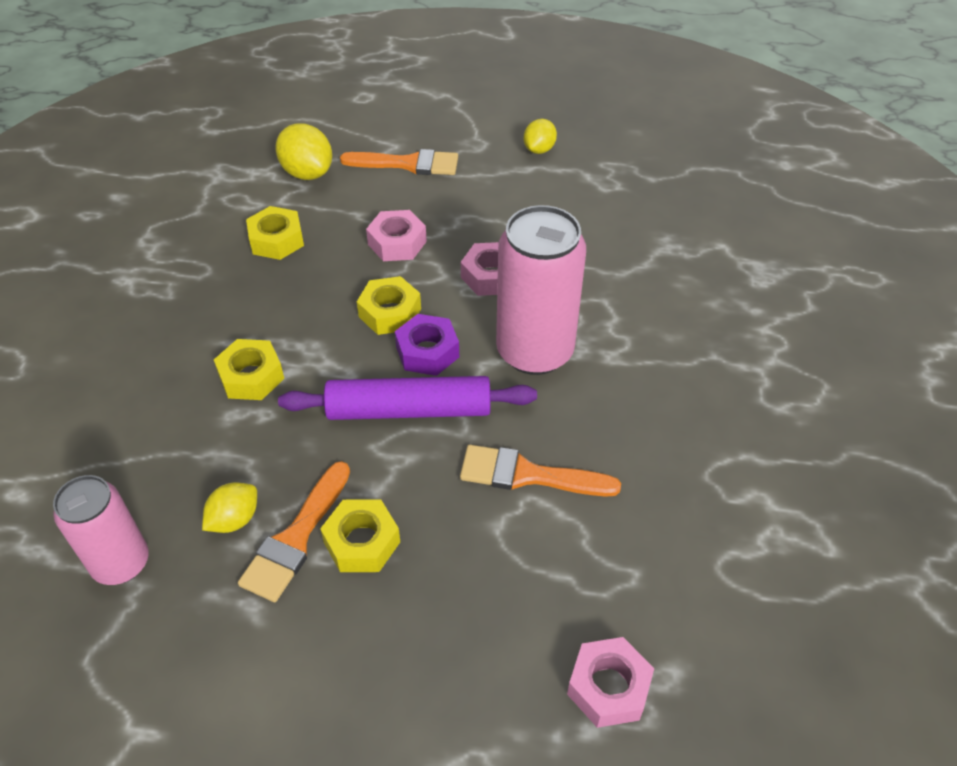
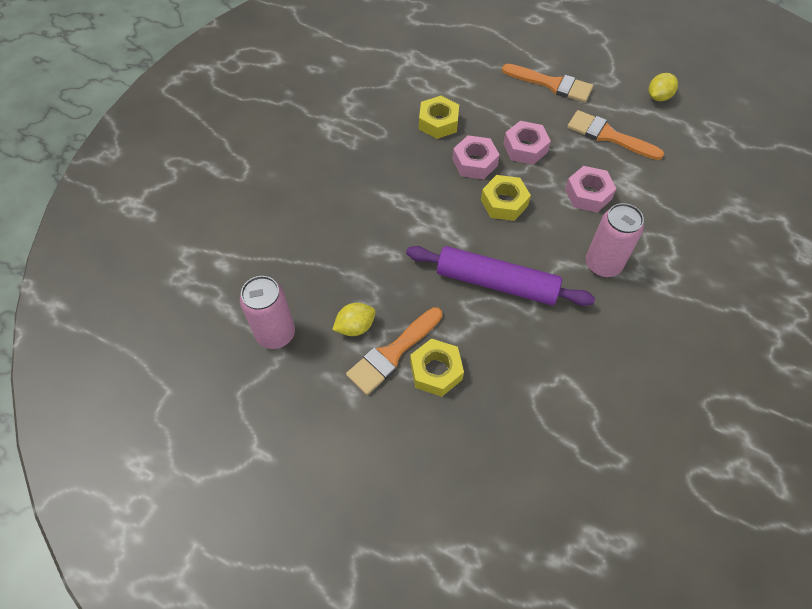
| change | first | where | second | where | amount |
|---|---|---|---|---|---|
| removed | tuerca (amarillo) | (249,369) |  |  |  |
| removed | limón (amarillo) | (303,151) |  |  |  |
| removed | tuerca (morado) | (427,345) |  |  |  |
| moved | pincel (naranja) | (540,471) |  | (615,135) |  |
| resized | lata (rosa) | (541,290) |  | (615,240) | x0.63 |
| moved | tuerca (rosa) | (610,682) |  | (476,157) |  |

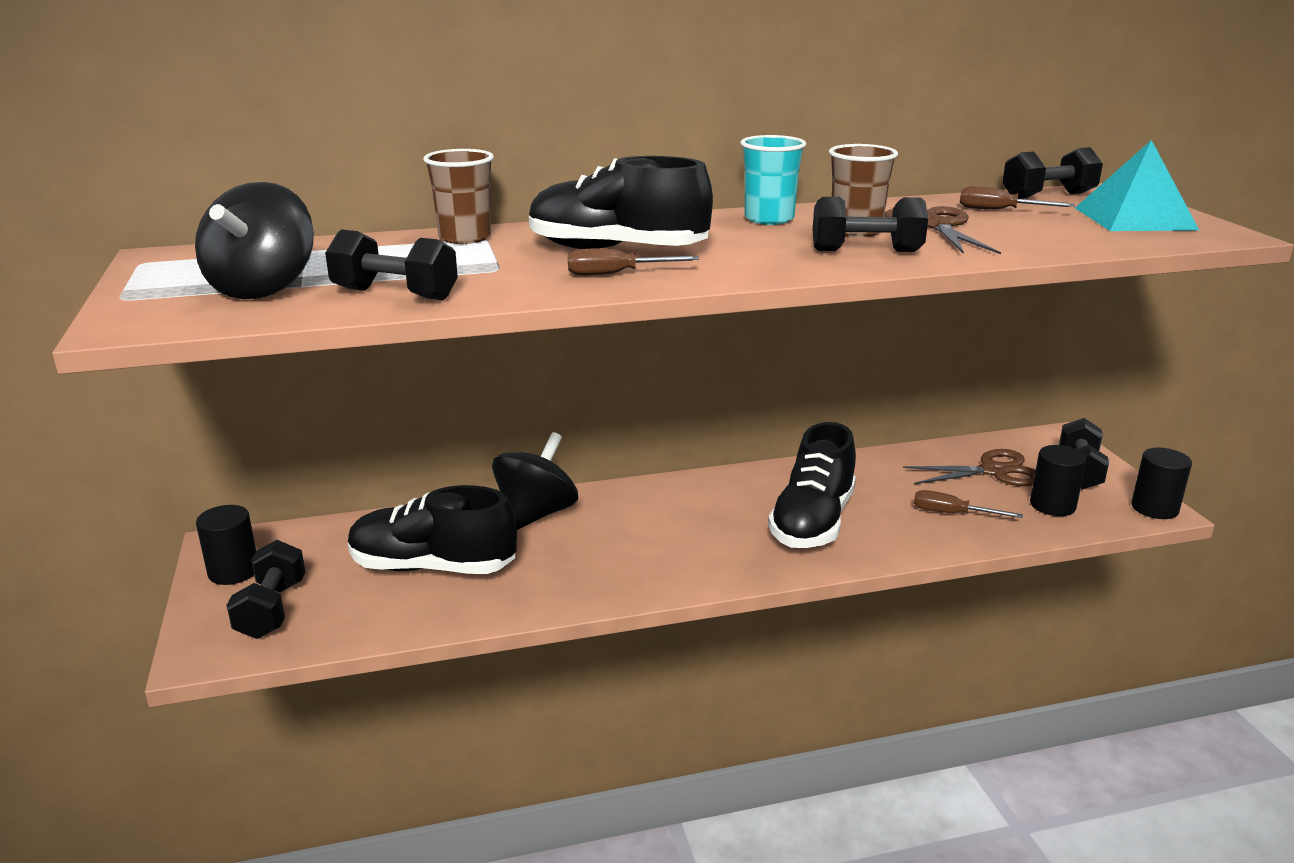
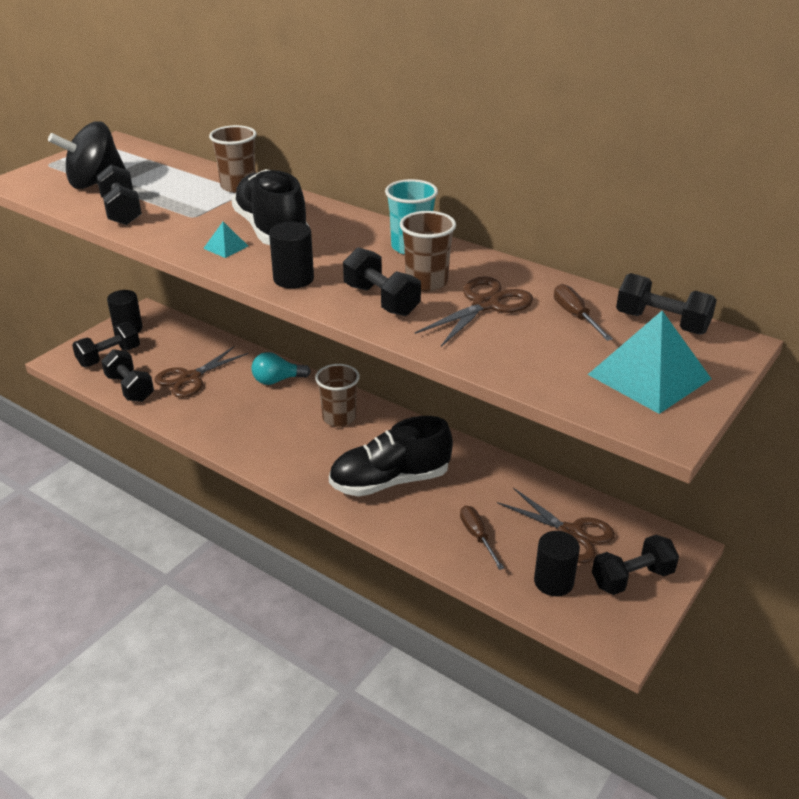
| change | first | where | second | where | amount |
|---|---|---|---|---|---|
| replaced | zapato (negro) | (432,529) | tijeras (marrón) | (201,372) |  |
| replaced | peonza (negro) | (535,481) | bombilla (turquesa) | (281,368) |  |
| replaced | destornillador (marrón) | (633,261) | pirámide (turquesa) | (225,240) |  |
| moved | cilindro (negro) | (1161,483) |  | (291,255) |  |
| added |  |  | mancuerna (negro) | (127,375) |  |
| added |  |  | vaso (marrón) | (337,395) |  |

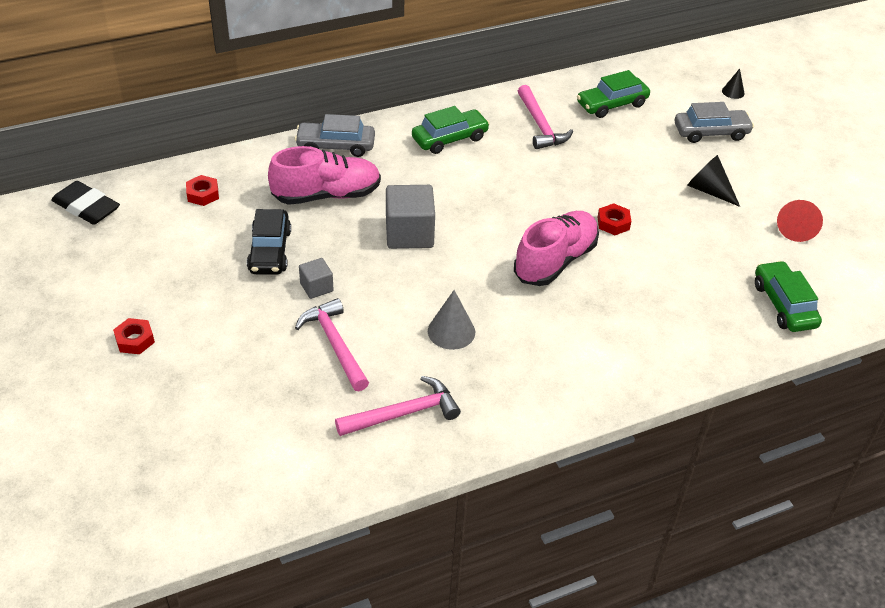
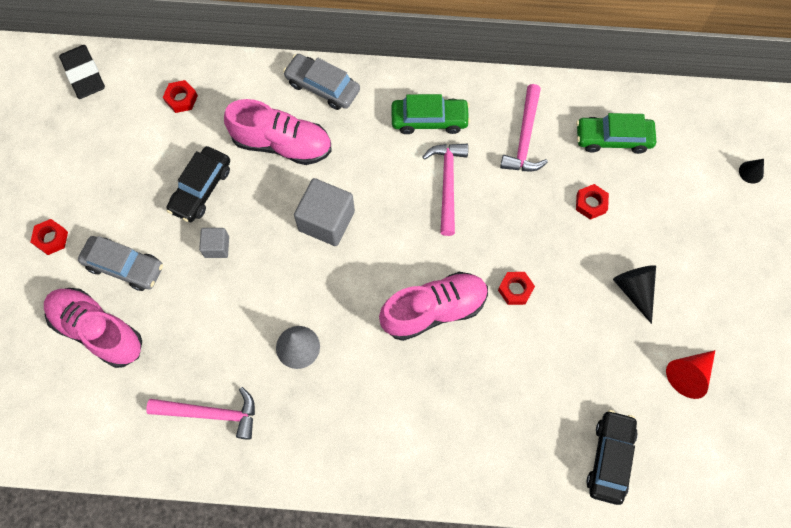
| change | first | where | second | where | amount |
|---|---|---|---|---|---|
| moved | martillo (rosa) | (332,344) |  | (445,190) |  |
| moved | coche (gris) | (714,122) |  | (120,263) |  |
| recoloured | coche (verde) | (788,296) | coche (negro) | (612,457) |  |
| added |  |  | zapato (rosa) | (93,328) |  |
| added |  |  | tuerca (rojo) | (592,202) |  |

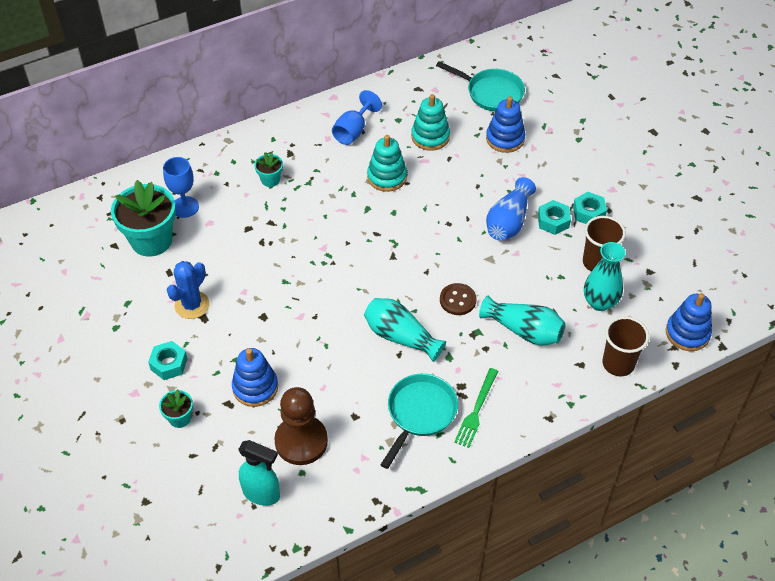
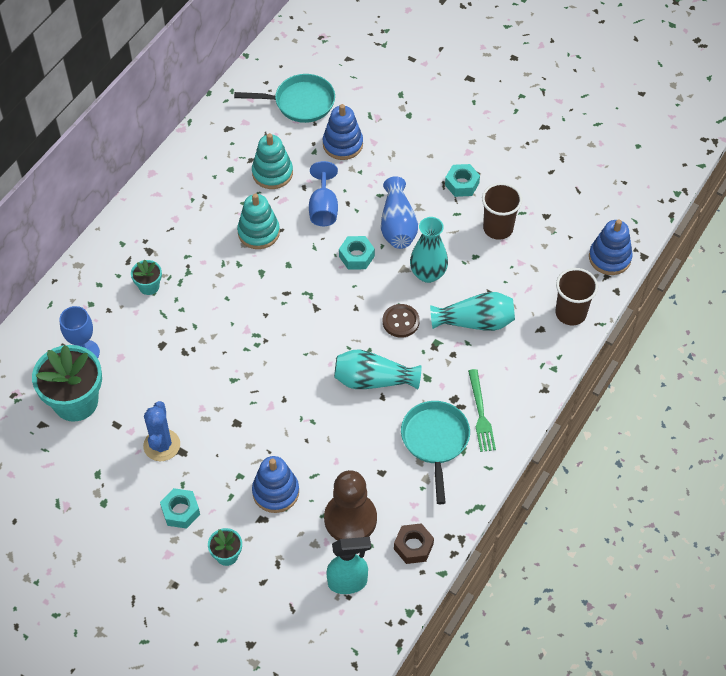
| change | first | where | second | where | amount |
|---|---|---|---|---|---|
| moved | copa (azul) | (357,117) |  | (323,193) |  |
| moved | tuerca (turquesa) | (554,217) |  | (357,253) |  |
| moved | florero (turquesa) | (605,276) |  | (429,250) |  |
| added |  |  | tuerca (marrón) | (414,543) |  |

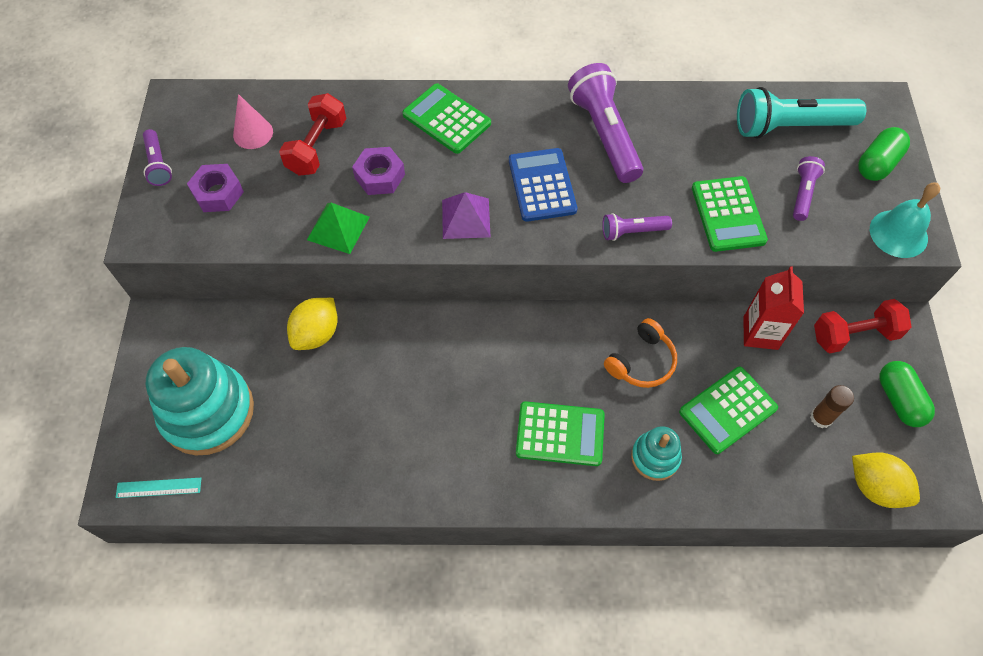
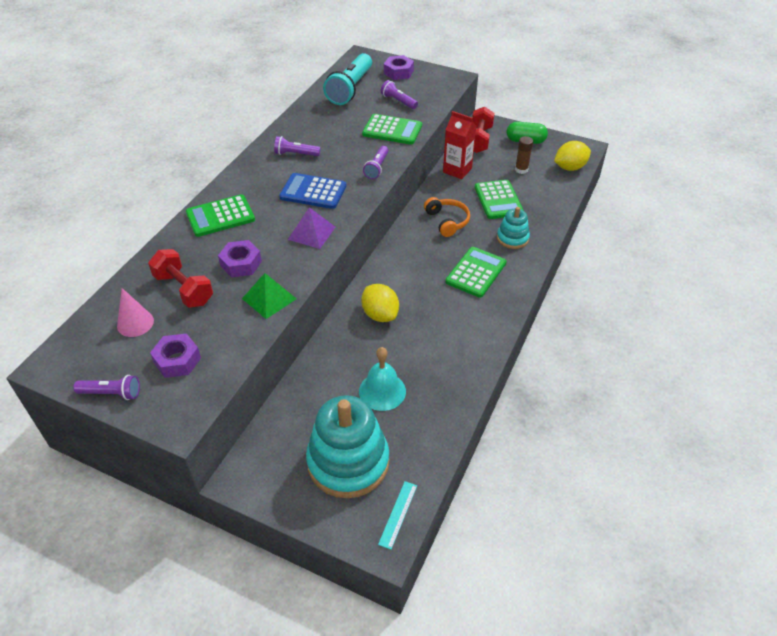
| change | first | where | second | where | amount |
|---|---|---|---|---|---|
| moved | limón (amarillo) | (312,324) |  | (380,303) |  |
| resized | lámpara de mano (morado) | (605,123) |  | (297,146) | x0.52 |
| replaced | cápsula (verde) | (884,154) | tuerca (morado) | (399,67) |  |
| moved | campana (turquesa) | (905,220) |  | (382,379) |  |

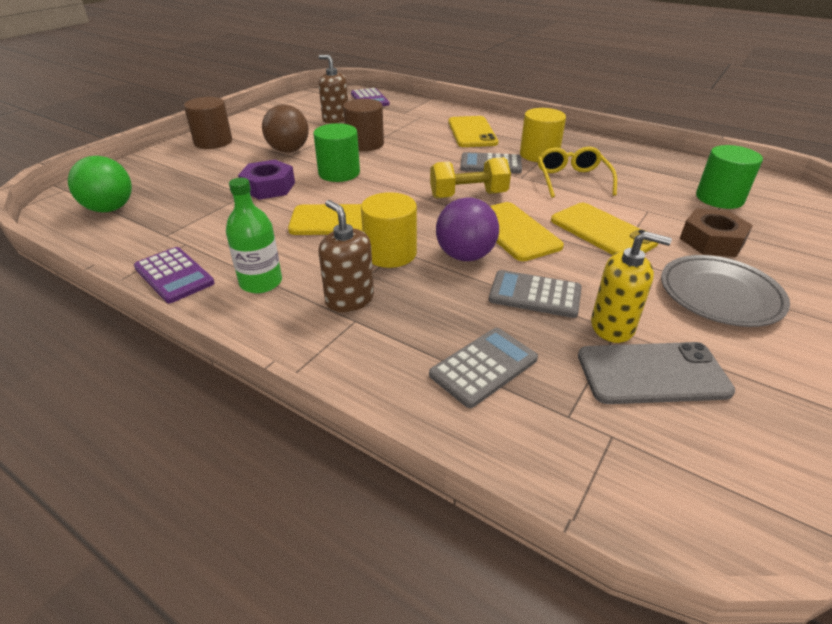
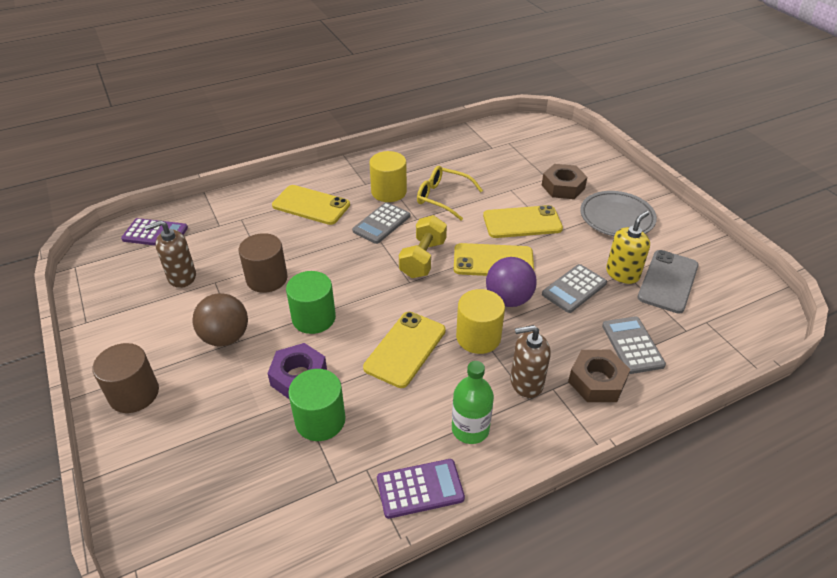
| change | first | where | second | where | amount |
|---|---|---|---|---|---|
| removed | pelota (verde) | (100,184) |  |  |  |
| moved | cilindro (verde) | (729,177) |  | (317,405) |  |
| added |  |  | tuerca (marrón) | (599,376) |  |

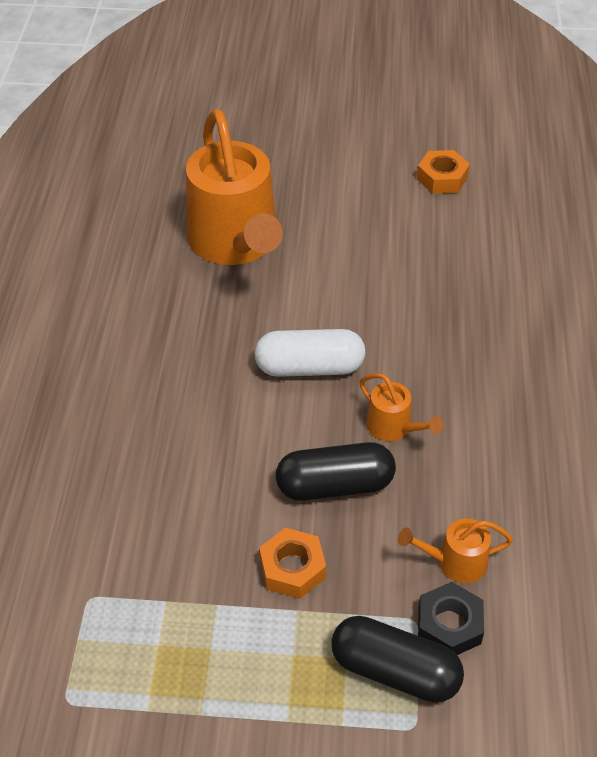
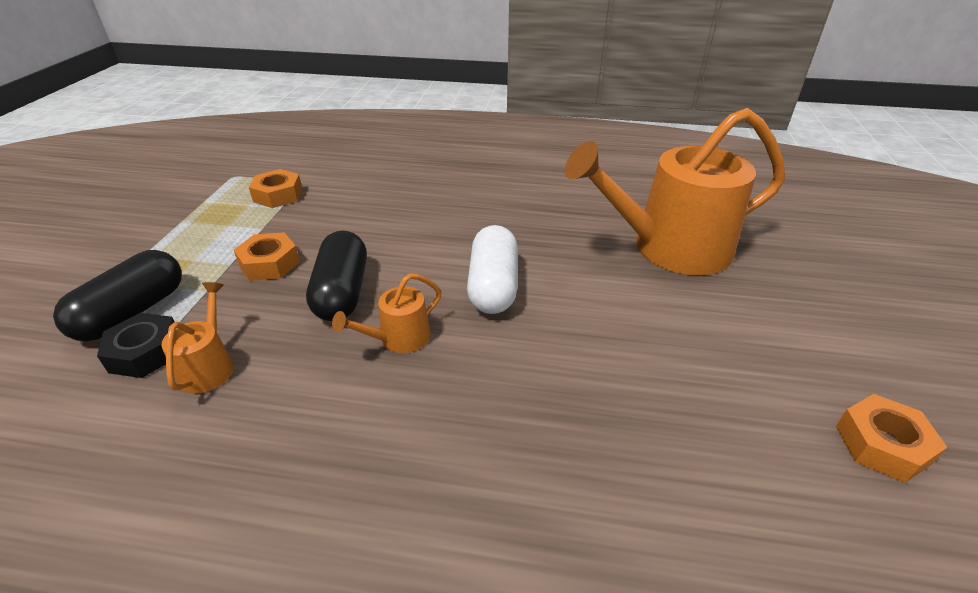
| change | first | where | second | where | amount |
|---|---|---|---|---|---|
| added |  |  | tuerca (naranja) | (275,188) |  |

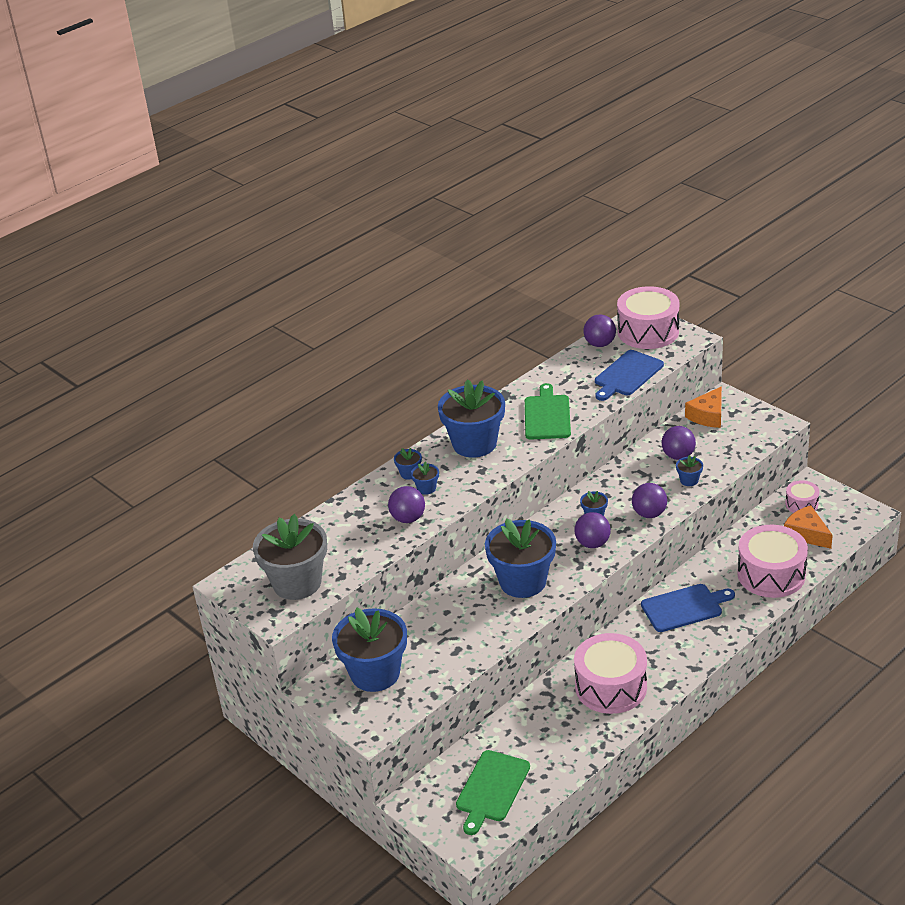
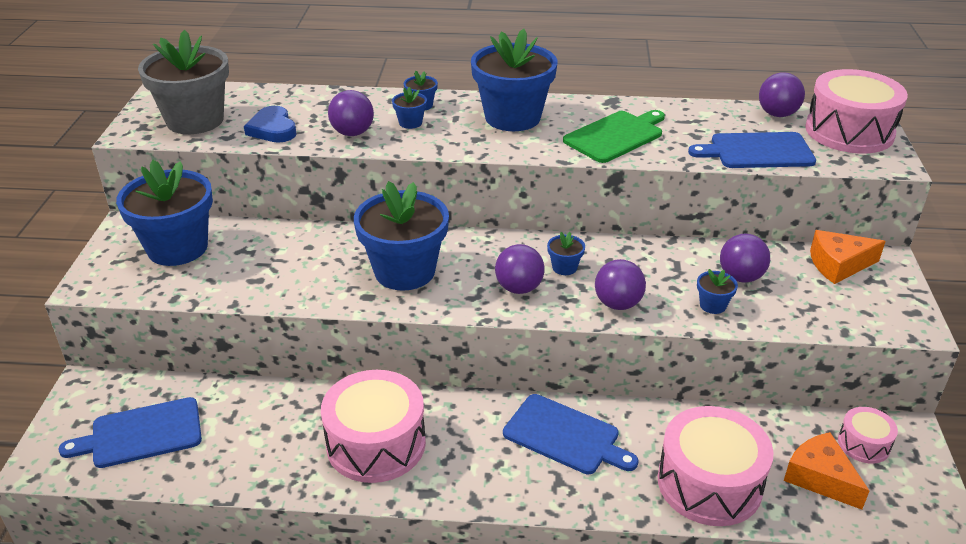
| change | first | where | second | where | amount |
|---|---|---|---|---|---|
| recoloured | tabla de cortar (verde) | (493,792) | tabla de cortar (azul) | (130,432) |  |
| turned | queso (naranja) | (808,527) |  | (827,471) | 45 degrees counterclockwise |
| added |  |  | corazón (azul) | (270,124) |  |

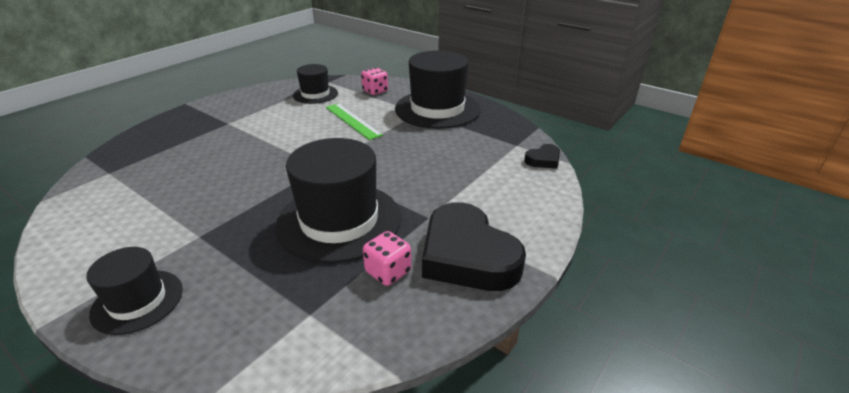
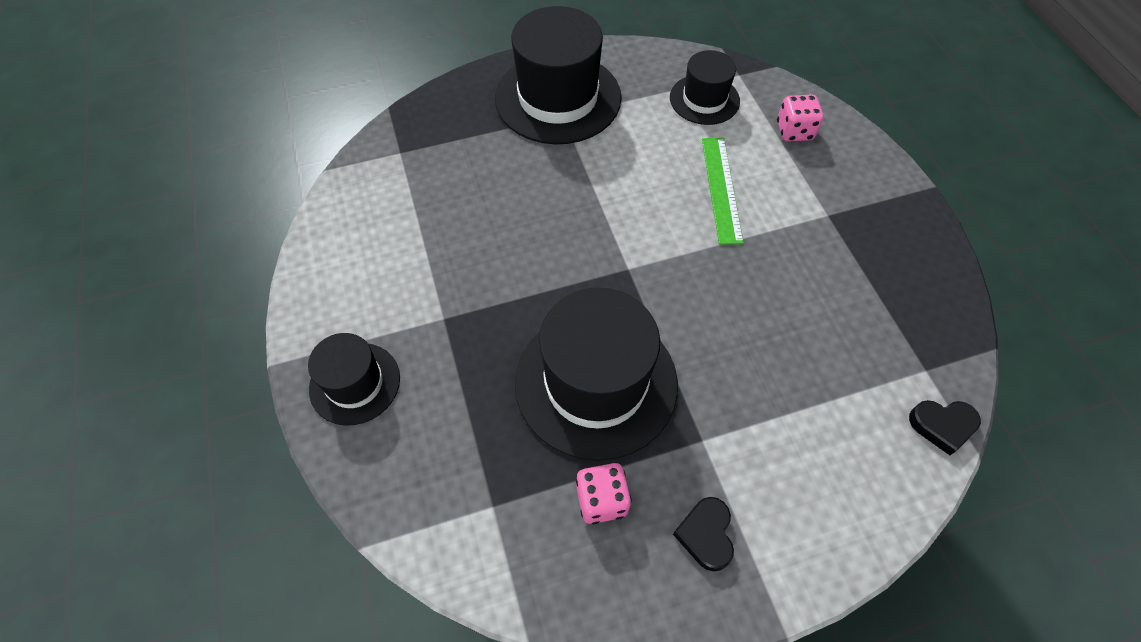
| change | first | where | second | where | amount |
|---|---|---|---|---|---|
| moved | sombrero (negro) | (438,89) |  | (558,75) |  |
| resized | corazón (negro) | (474,246) |  | (703,534) | x0.45 |

